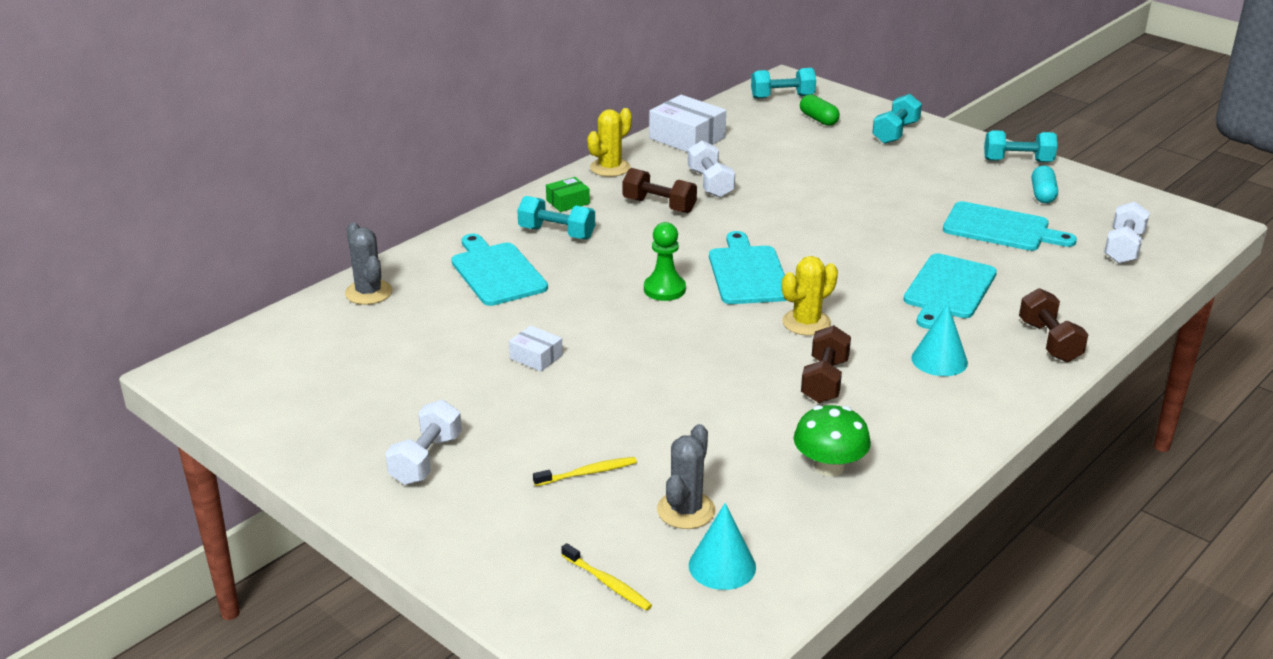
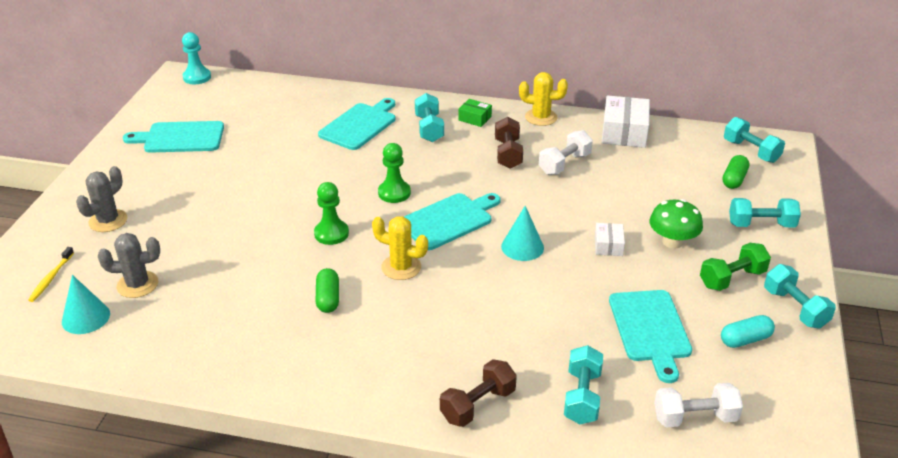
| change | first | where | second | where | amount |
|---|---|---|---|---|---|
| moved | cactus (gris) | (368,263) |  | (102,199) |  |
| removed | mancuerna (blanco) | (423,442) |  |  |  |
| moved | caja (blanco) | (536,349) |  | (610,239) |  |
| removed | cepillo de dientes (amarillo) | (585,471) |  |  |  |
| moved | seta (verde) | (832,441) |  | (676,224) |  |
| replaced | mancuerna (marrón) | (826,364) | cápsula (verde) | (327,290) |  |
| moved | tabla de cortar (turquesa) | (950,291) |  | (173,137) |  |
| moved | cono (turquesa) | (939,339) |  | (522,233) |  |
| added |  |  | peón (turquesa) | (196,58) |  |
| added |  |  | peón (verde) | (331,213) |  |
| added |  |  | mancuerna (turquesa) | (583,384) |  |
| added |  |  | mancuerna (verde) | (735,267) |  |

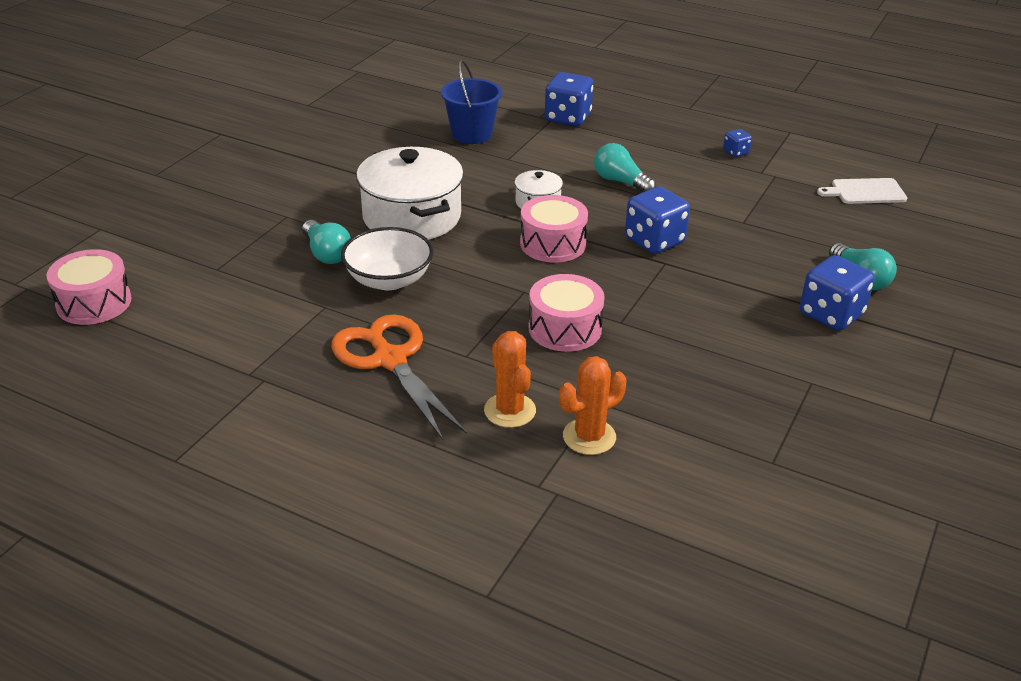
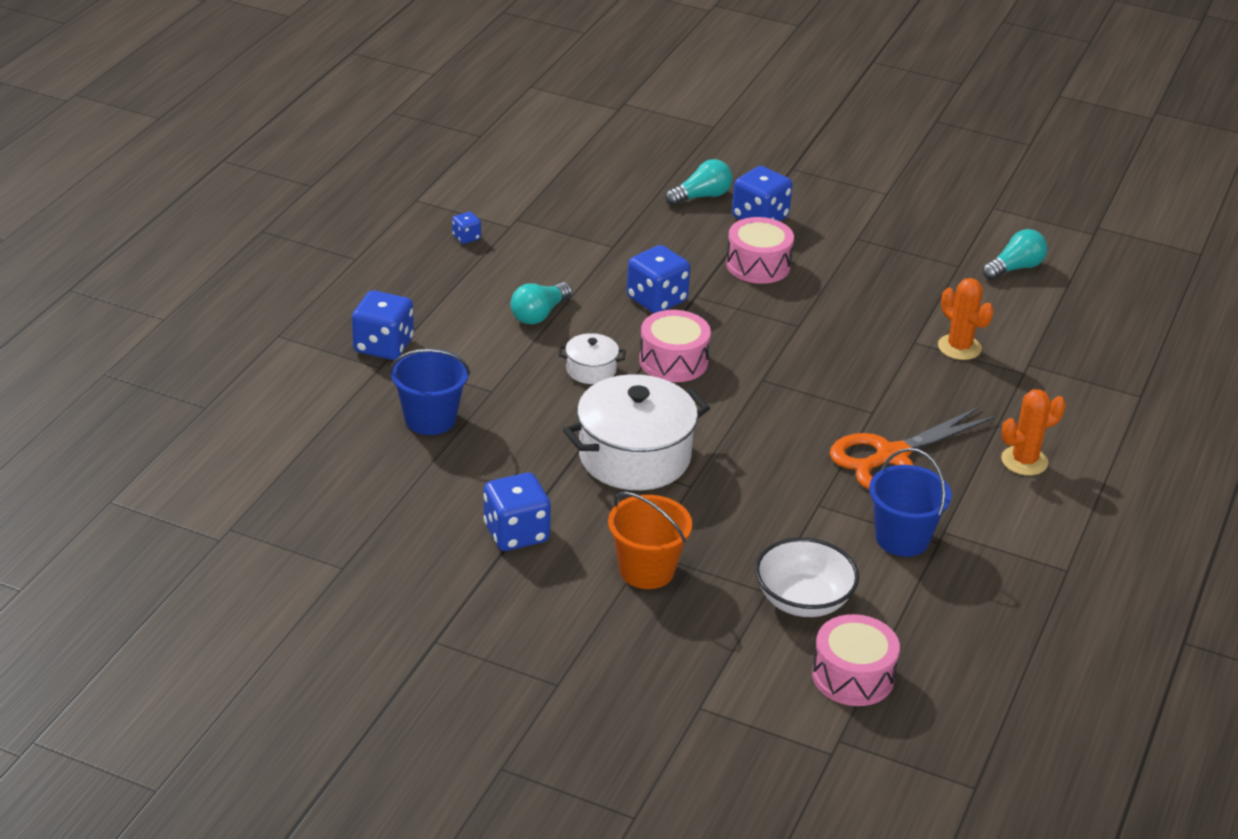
| change | first | where | second | where | amount |
|---|---|---|---|---|---|
| moved | bombilla (turquesa) | (326,242) |  | (1015,254) |  |
| moved | cuenco (blanco) | (387,258) |  | (807,577) |  |
| moved | cactus (naranja) | (510,379) |  | (1033,432) |  |
| moved | tambor (rosa) | (567,313) |  | (760,250) |  |
| removed | tabla de cortar (blanco) | (862,191) |  |  |  |
| added |  |  | dado (azul) | (517,512) |  |
| added |  |  | balde (naranja) | (650,540) |  |
| added |  |  | balde (azul) | (910,502) |  |

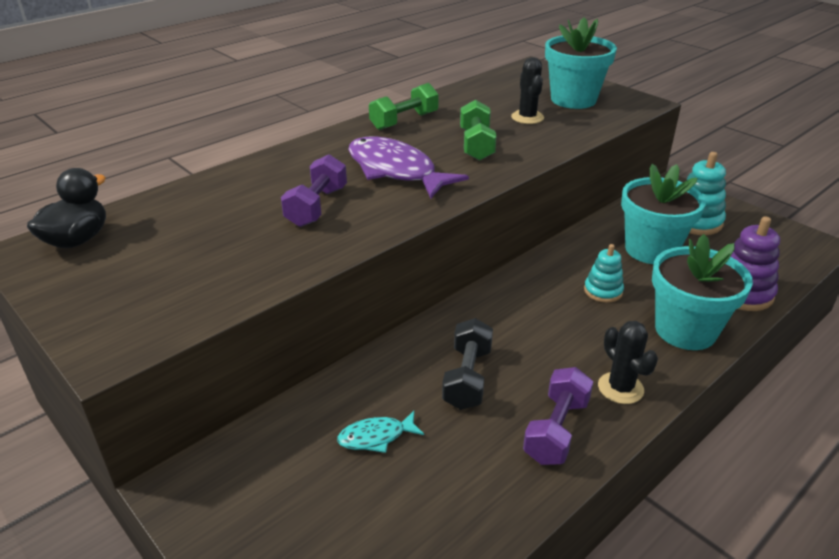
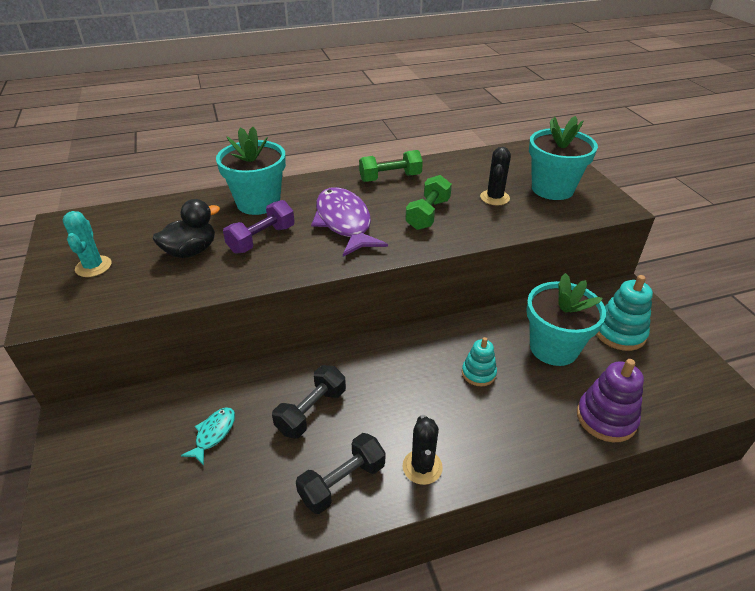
| change | first | where | second | where | amount |
|---|---|---|---|---|---|
| moved | pato (negro) | (66,208) |  | (186,228) |  |
| turned | pez (turquesa) | (380,432) |  | (208,436) | 105 degrees clockwise |
| recoloured | mancuerna (morado) | (558,416) | mancuerna (negro) | (340,473) |  |
| moved | maceta (turquesa) | (702,292) |  | (251,171) |  |
| added |  |  | cactus (turquesa) | (87,244) |  |

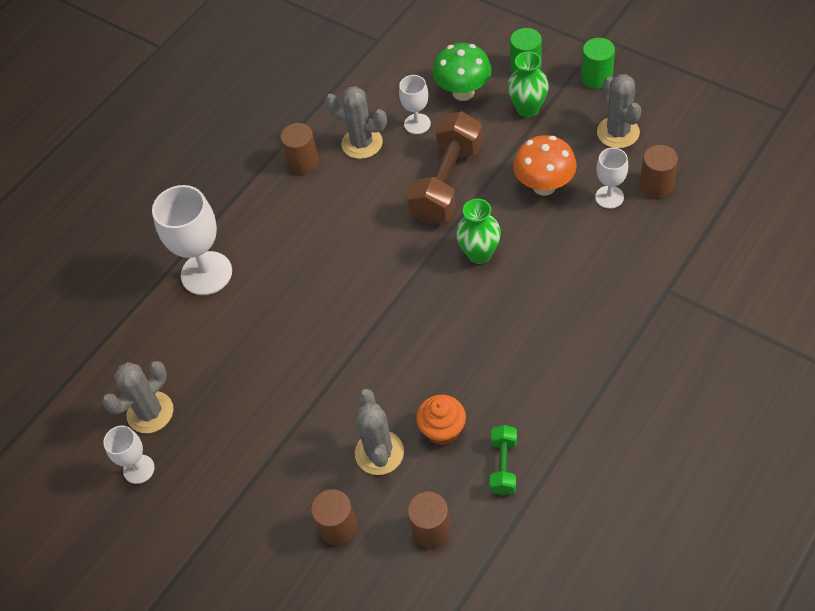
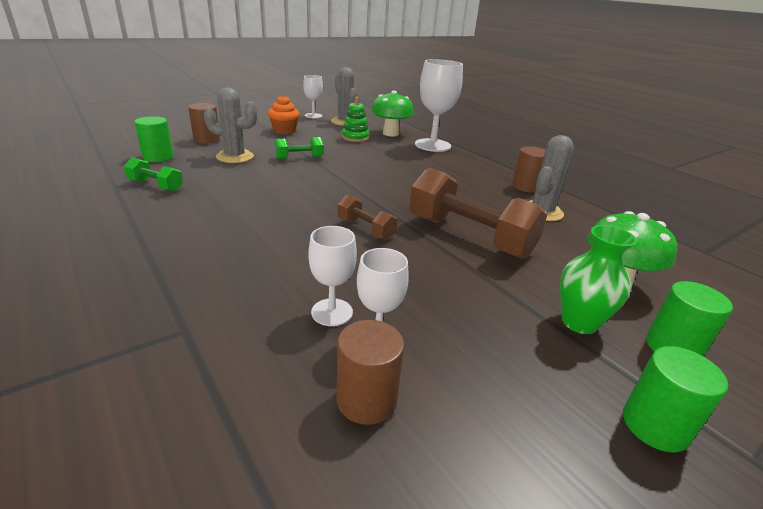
| change | first | where | second | where | amount |
|---|---|---|---|---|---|
| moved | copa (blanco) | (415,104) |  | (332,276) |  |
| recoloured | cilindro (marrón) | (429,520) | cilindro (verde) | (154,139) |  |
| moved | magdalena (naranja) | (441,420) |  | (283,114) |  |
| replaced | florero (verde) | (478,231) | mancuerna (marrón) | (368,217) |  |
| removed | seta (naranja) | (545,165) |  |  |  |
| removed | cactus (gris) | (619,111) |  |  |  |
| added |  |  | mancuerna (verde) | (299,148) |  |
| added |  |  | juguete apilable (verde) | (355,119) |  |
| added |  |  | seta (verde) | (392,113) |  |

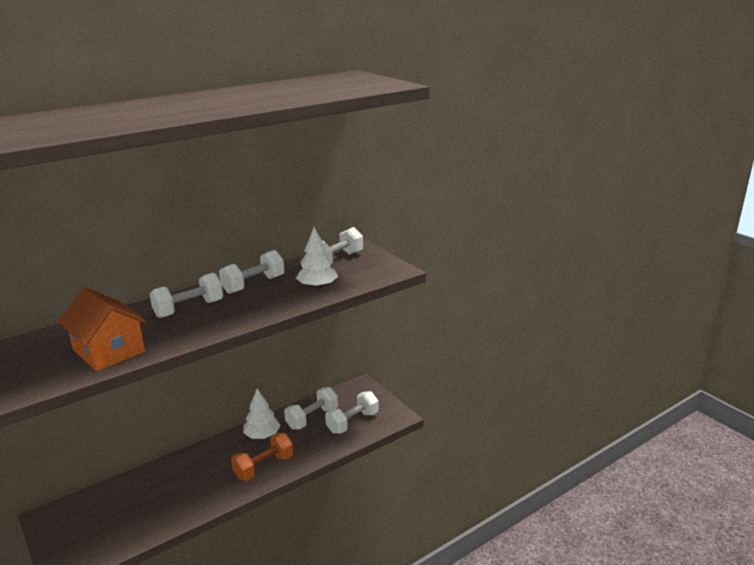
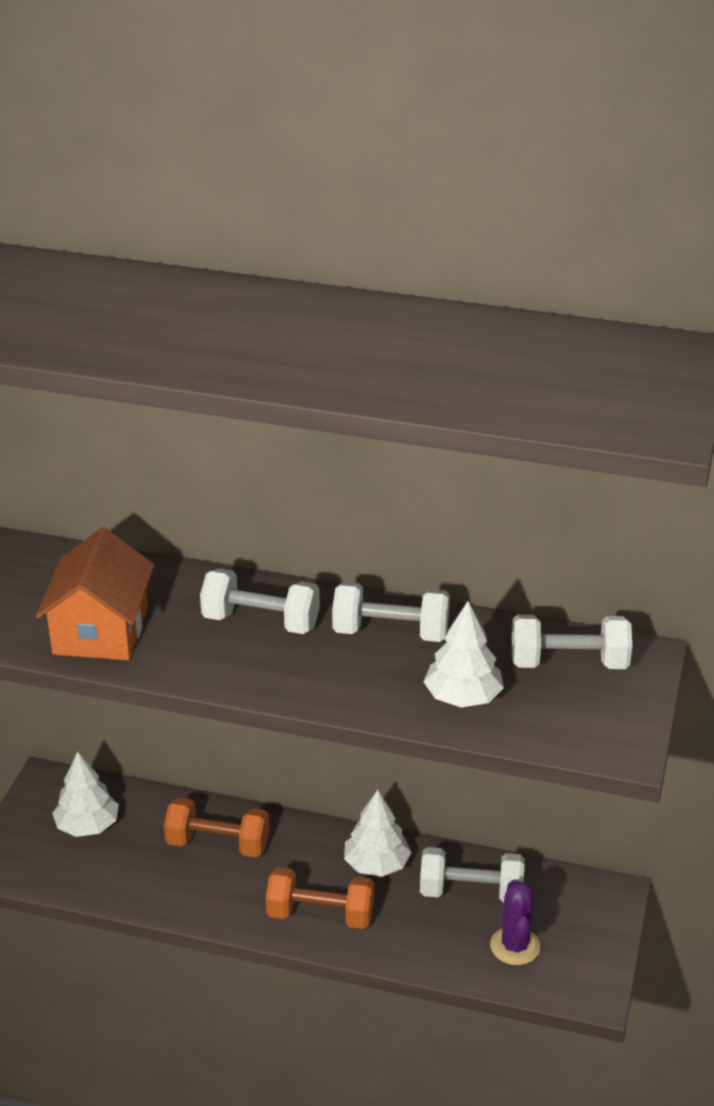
| change | first | where | second | where | amount |
|---|---|---|---|---|---|
| replaced | mancuerna (blanco) | (352,412) | cactus (morado) | (515,922) |  |
| added |  |  | árbol (blanco) | (85,794) |  |
| added |  |  | mancuerna (naranja) | (217,827) |  |

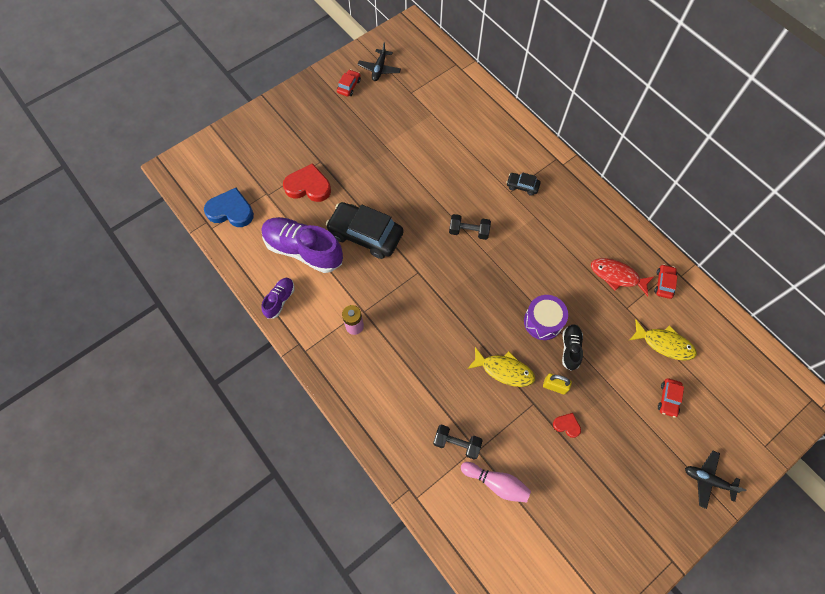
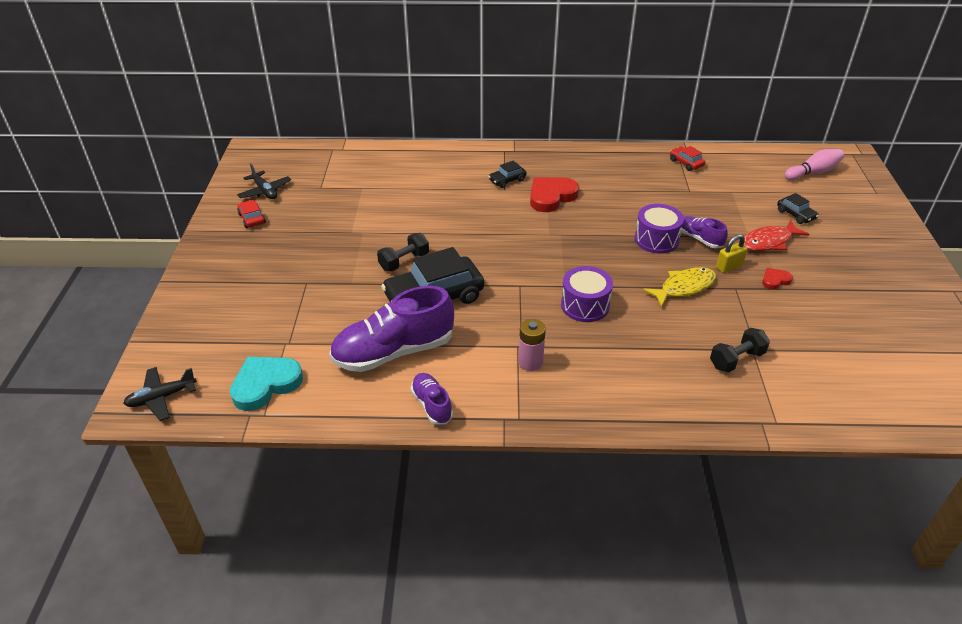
| change | first | where | second | where | amount |
|---|---|---|---|---|---|
| recoloured | corazón (azul) | (229,207) | corazón (turquesa) | (266,384) |  |
| moved | corazón (rojo) | (307,182) |  | (554,194) |  |
| moved | mancuerna (negro) | (470,227) |  | (403,252) |  |
| moved | bolo (rosa) | (496,482) |  | (814,165) |  |
| recoloured | zapato (negro) | (572,347) | zapato (morado) | (704,232) |  |
| moved | pez (rojo) | (622,277) |  | (776,235) |  |
| removed | pez (amarillo) | (663,340) |  |  |  |
| recoloured | coche (rojo) | (671,398) | coche (negro) | (798,208) |  |
| moved | avión (negro) | (715,480) |  | (160,394) |  |
| added |  |  | tambor (morado) | (587,294) |  |

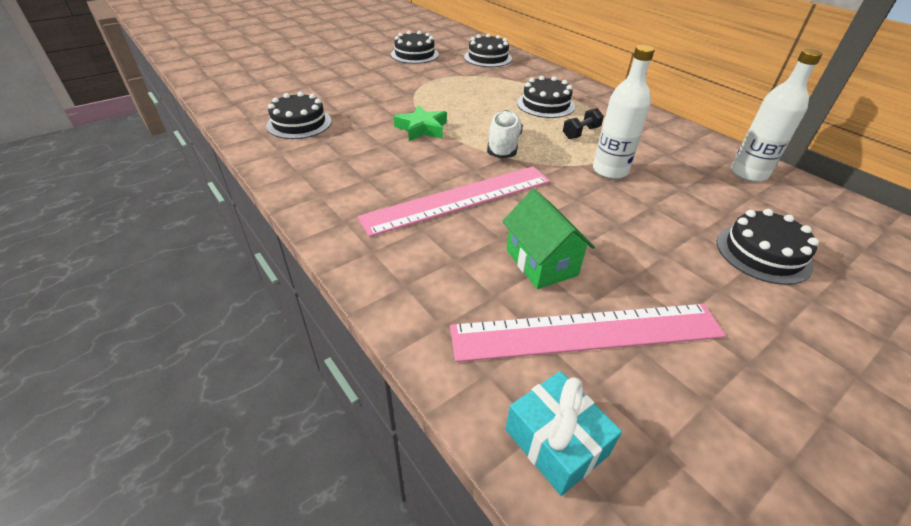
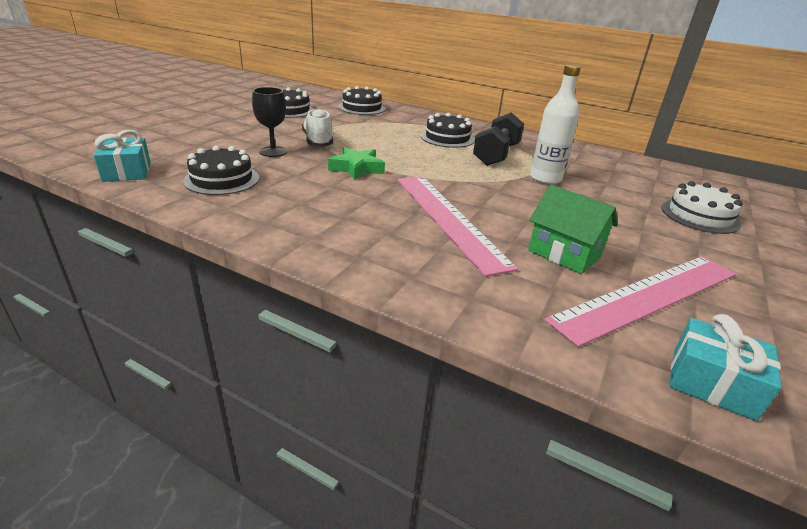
| change | first | where | second | where | amount |
|---|---|---|---|---|---|
| turned | regla (rosa) | (453,202) |  | (457,226) | 60 degrees counterclockwise |
| moved | zapato (blanco) | (505,134) |  | (317,128) |  |
| resized | mancuerna (negro) | (583,123) |  | (498,139) | x1.86 |
| recoloured | tarta (negro) | (768,247) | tarta (blanco) | (702,207) |  |
| removed | botella (blanco) | (777,115) |  |  |  |
| added |  |  | regalo (turquesa) | (122,156) |  |
| added |  |  | copa (negro) | (269,122) |  |

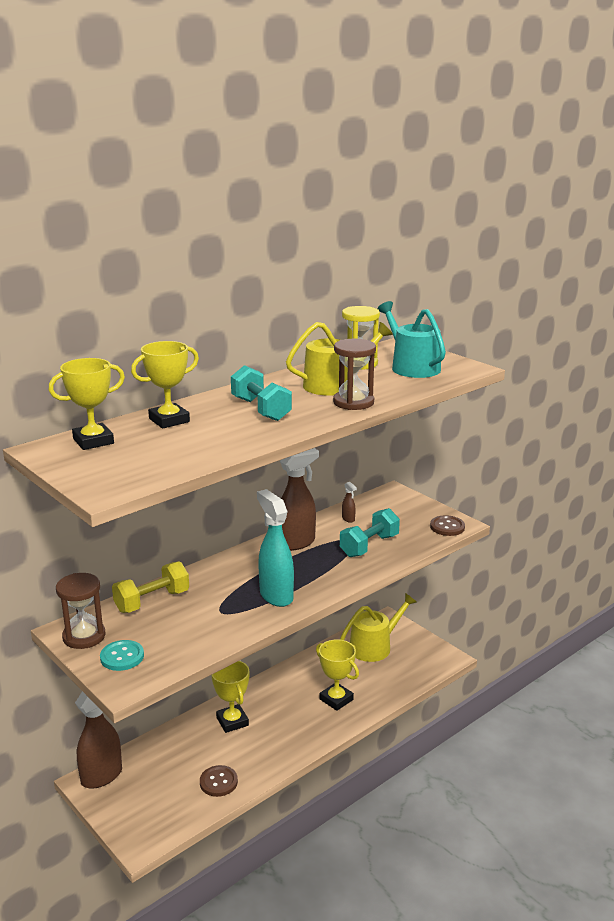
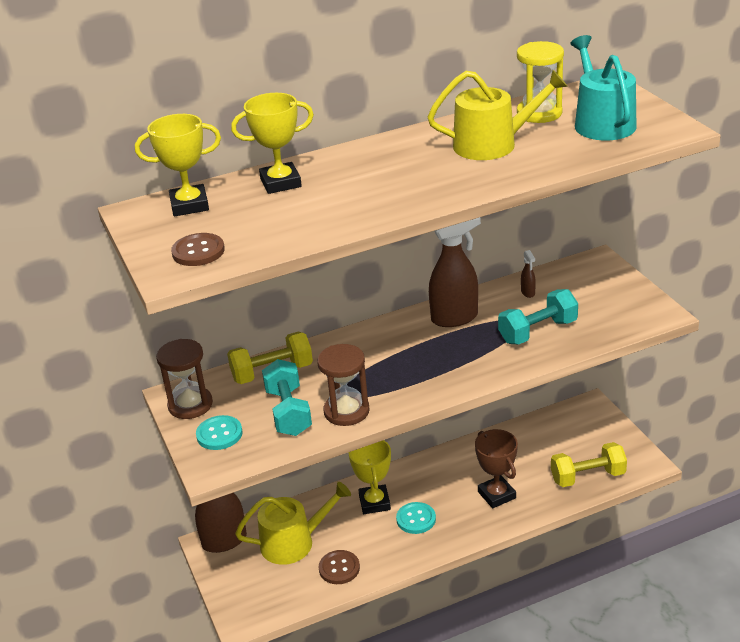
| change | first | where | second | where | amount |
|---|---|---|---|---|---|
| moved | mancuerna (turquesa) | (261,393) |  | (287,397) |  |
| removed | pulverizador (turquesa) | (275,548) |  |  |  |
| recoloured | trofeo (amarillo) | (337,675) | trofeo (marrón) | (496,468) |  |
| moved | reloj de arena (marrón) | (354,374) |  | (343,385) |  |
| moved | regadera (amarillo) | (378,627) |  | (293,523) |  |
| moved | botón (marrón) | (447,525) |  | (198,249) |  |
| added |  |  | botón (turquesa) | (416,518) |  |
| added |  |  | mancuerna (amarillo) | (589,464) |  |

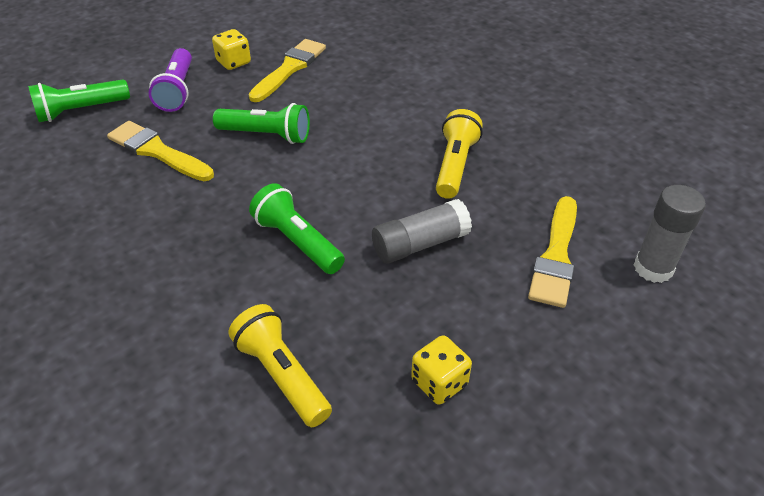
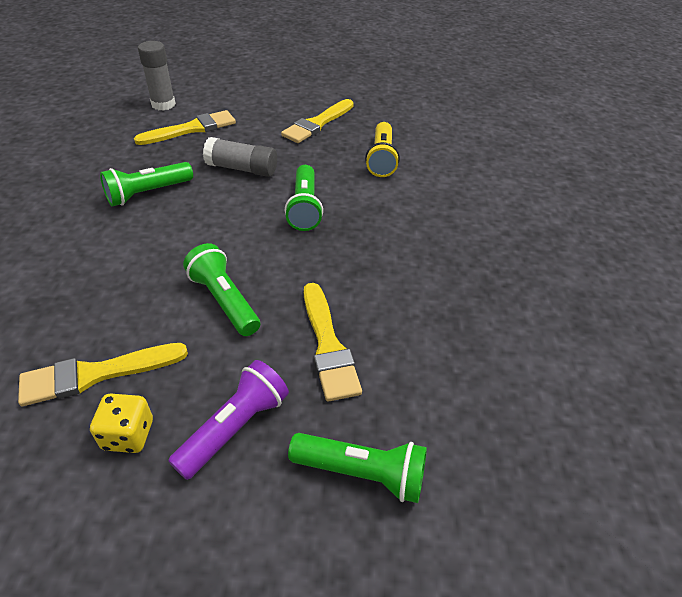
| change | first | where | second | where | amount |
|---|---|---|---|---|---|
| replaced | dado (amarillo) | (441,370) | pincel (amarillo) | (317,121) |  |
| recoloured | lámpara de mano (amarillo) | (459,154) | lámpara de mano (verde) | (146,184) |  |

